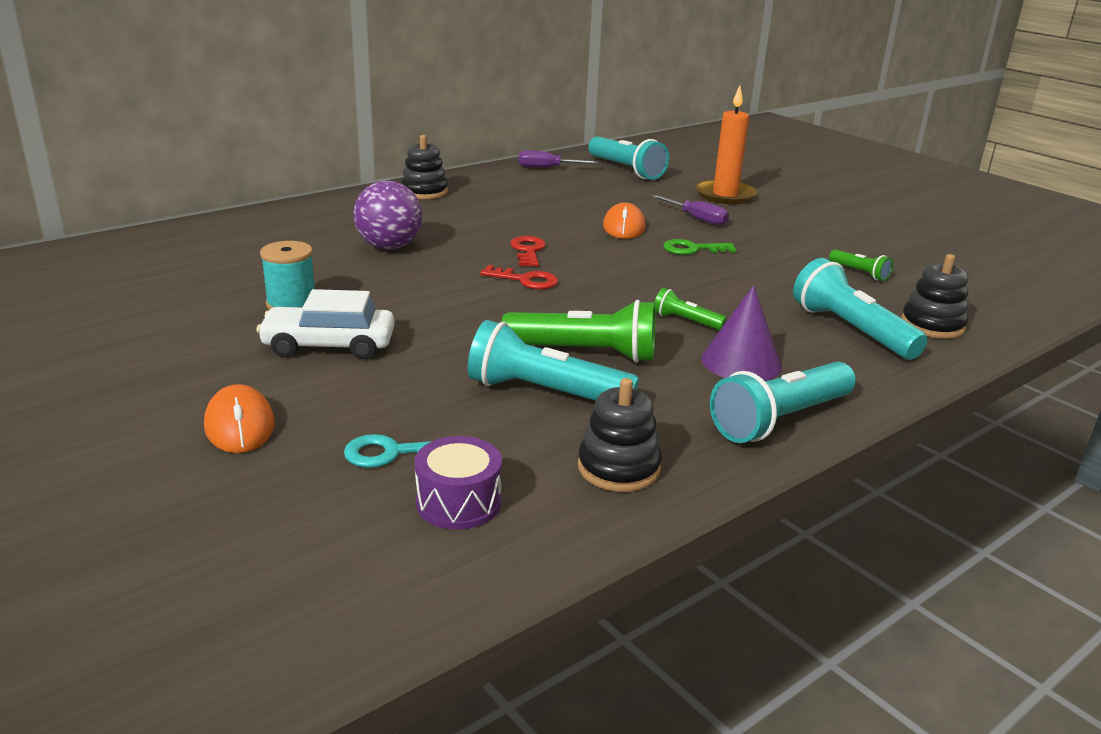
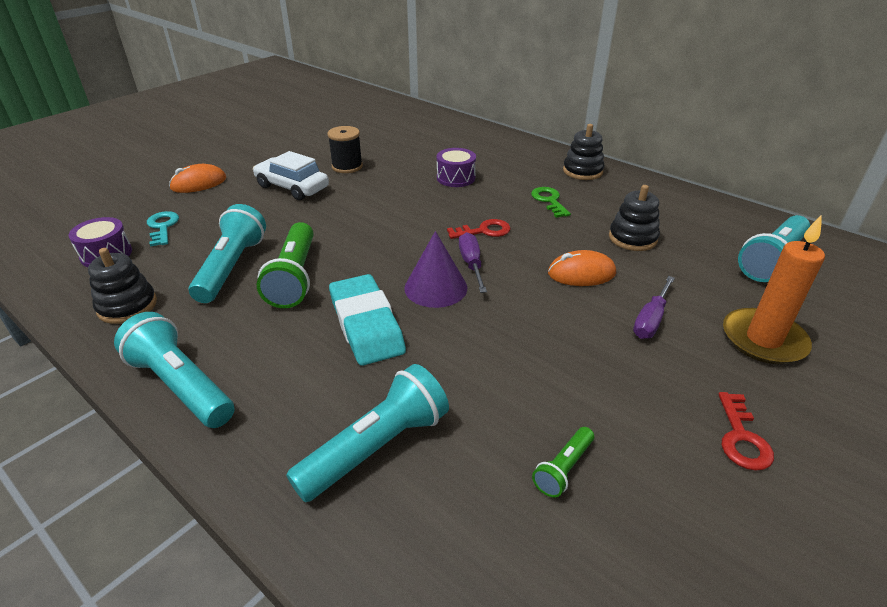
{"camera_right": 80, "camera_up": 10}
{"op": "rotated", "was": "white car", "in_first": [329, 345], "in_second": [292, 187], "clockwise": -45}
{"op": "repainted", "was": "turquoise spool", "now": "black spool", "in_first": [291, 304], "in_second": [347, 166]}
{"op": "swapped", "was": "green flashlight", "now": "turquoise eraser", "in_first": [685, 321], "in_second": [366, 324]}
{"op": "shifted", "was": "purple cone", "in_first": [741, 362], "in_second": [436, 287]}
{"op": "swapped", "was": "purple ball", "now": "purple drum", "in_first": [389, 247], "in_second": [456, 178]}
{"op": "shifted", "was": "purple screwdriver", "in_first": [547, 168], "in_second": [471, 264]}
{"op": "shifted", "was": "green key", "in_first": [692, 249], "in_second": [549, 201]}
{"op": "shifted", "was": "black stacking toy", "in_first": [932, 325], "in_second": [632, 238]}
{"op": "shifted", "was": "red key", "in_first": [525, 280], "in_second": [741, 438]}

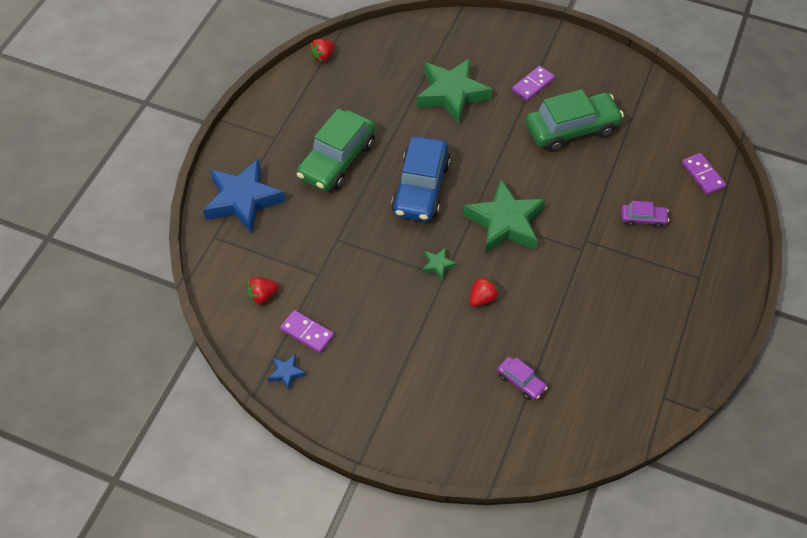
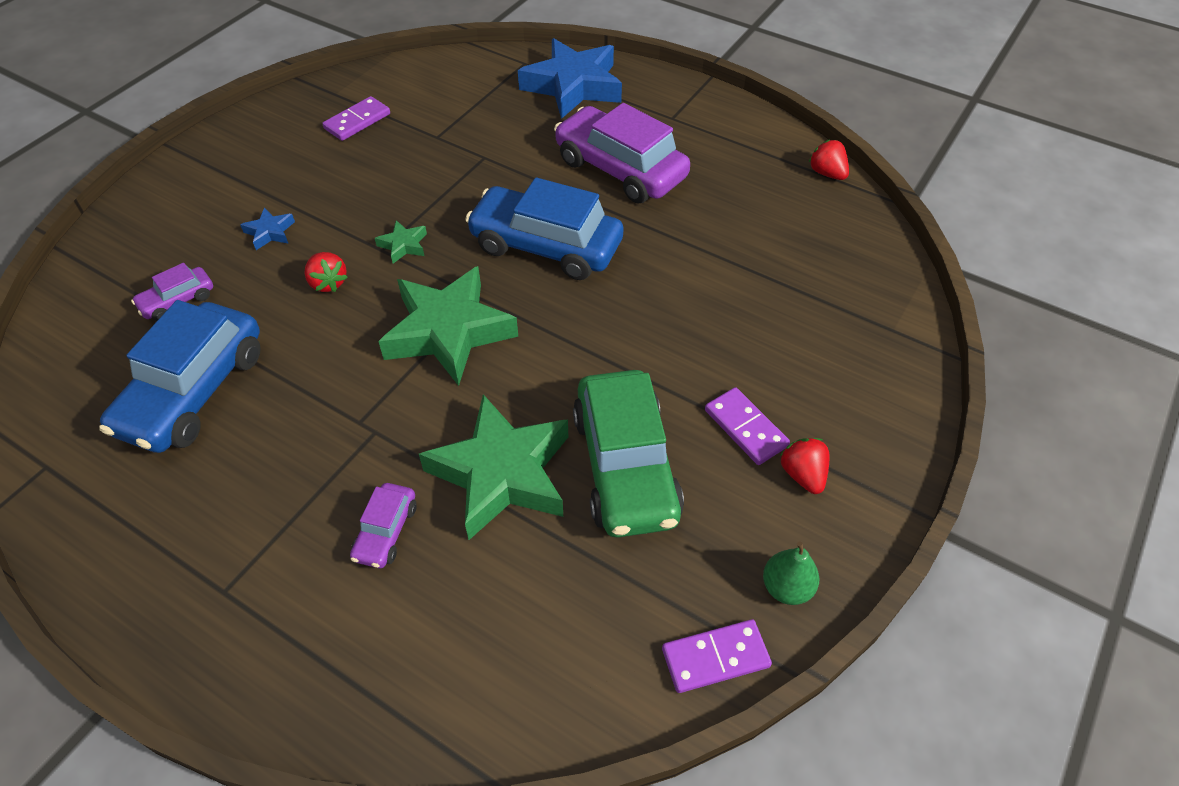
{"camera_right": 100, "camera_up": -5}
{"op": "new", "now": "blue car", "in_second": [194, 391]}
{"op": "shifted", "was": "blue star", "in_first": [286, 373], "in_second": [270, 232]}
{"op": "shifted", "was": "green star", "in_first": [451, 94], "in_second": [502, 473]}
{"op": "repainted", "was": "green car", "now": "purple car", "in_first": [337, 160], "in_second": [620, 169]}
{"op": "shifted", "was": "purple domino", "in_first": [702, 175], "in_second": [715, 657]}
{"op": "new", "now": "green pear", "in_second": [786, 587]}
{"op": "shifted", "was": "red strawberry", "in_first": [263, 296], "in_second": [803, 475]}

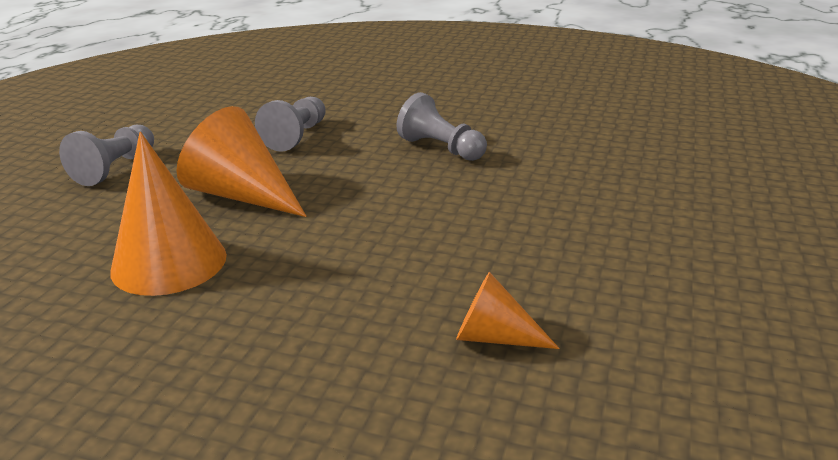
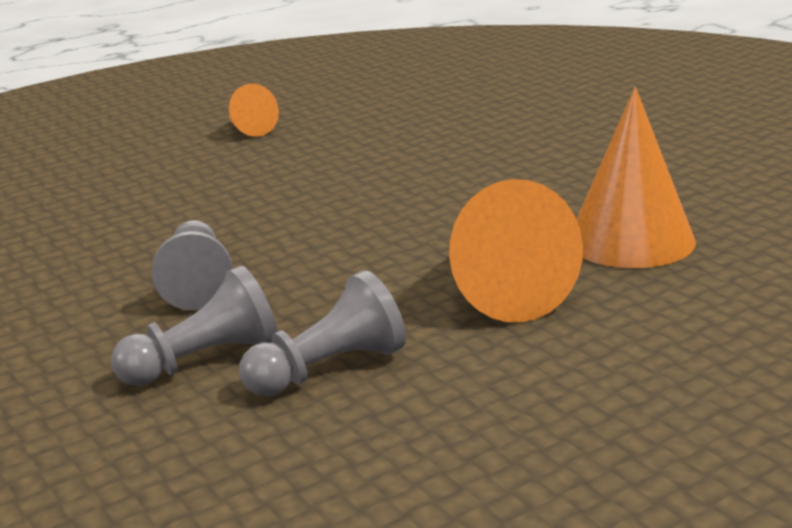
{"camera_right": -140, "camera_up": -5}
{"op": "shifted", "was": "grey pawn", "in_first": [115, 168], "in_second": [205, 361]}
{"op": "shifted", "was": "orange cone", "in_first": [494, 337], "in_second": [249, 129]}

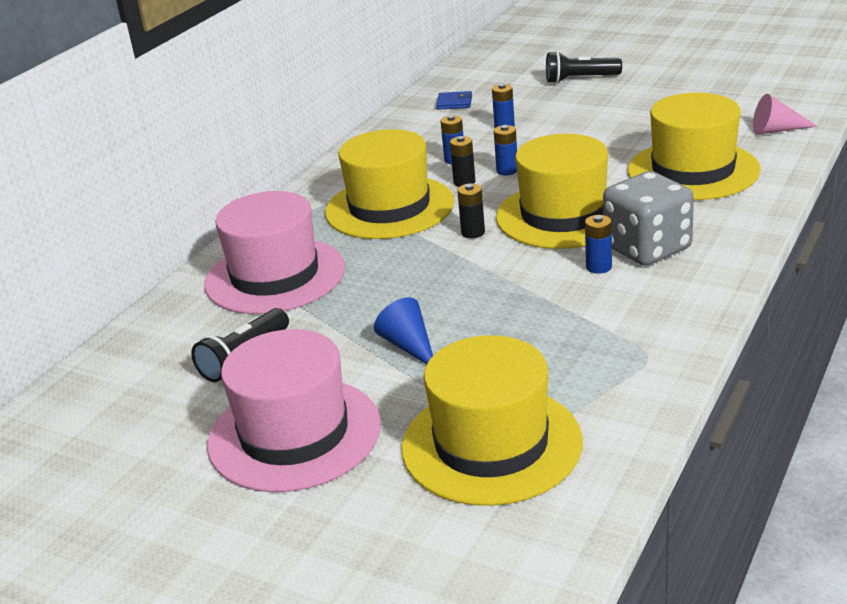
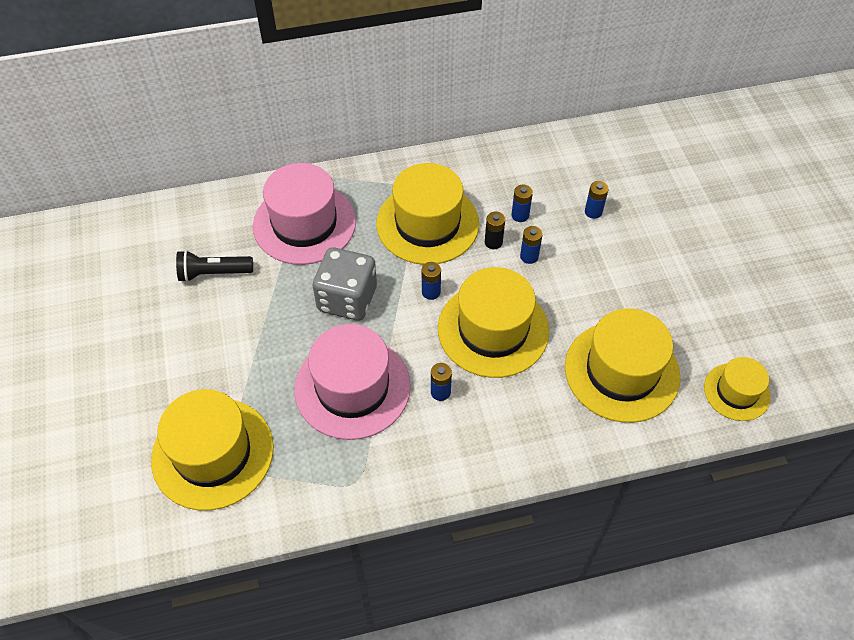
{"camera_right": 45, "camera_up": 25}
{"op": "shifted", "was": "pink hat", "in_first": [294, 434], "in_second": [352, 387]}
{"op": "shifted", "was": "grey dice", "in_first": [647, 248], "in_second": [347, 299]}
{"op": "repainted", "was": "black battery", "now": "blue battery", "in_first": [473, 232], "in_second": [431, 292]}
{"op": "swapped", "was": "pink cone", "now": "yellow hat", "in_first": [776, 130], "in_second": [736, 392]}
{"op": "gone", "was": "blue cone", "in_first": [409, 346]}
{"op": "gone", "was": "blue wallet", "in_first": [454, 103]}
{"op": "gone", "was": "black flashlight", "in_first": [580, 79]}

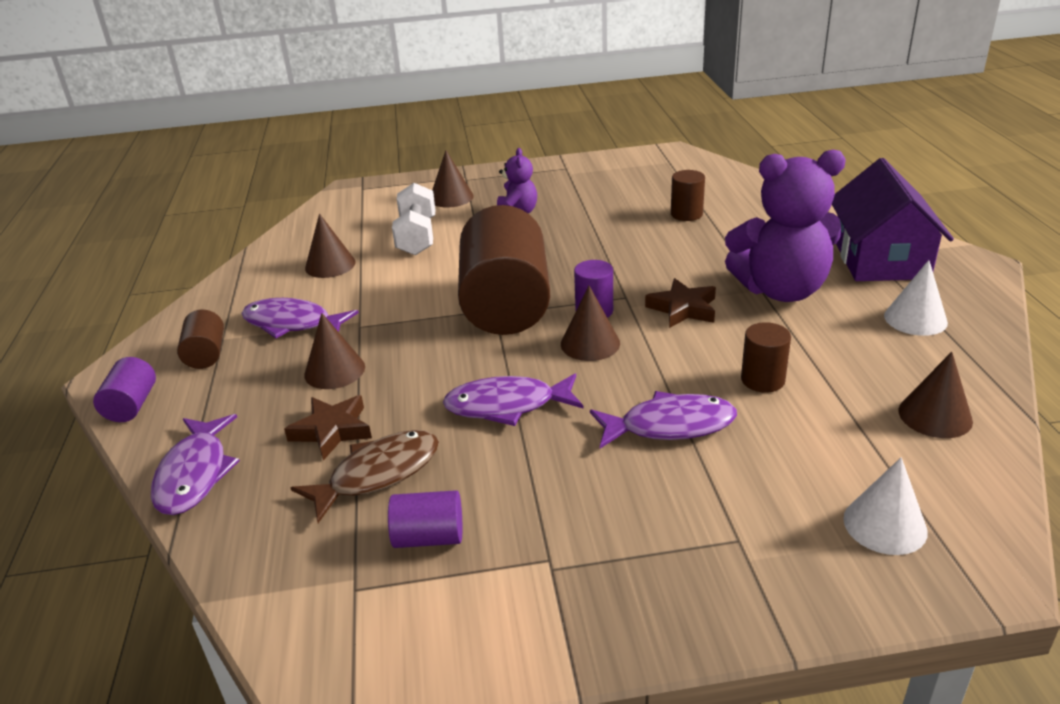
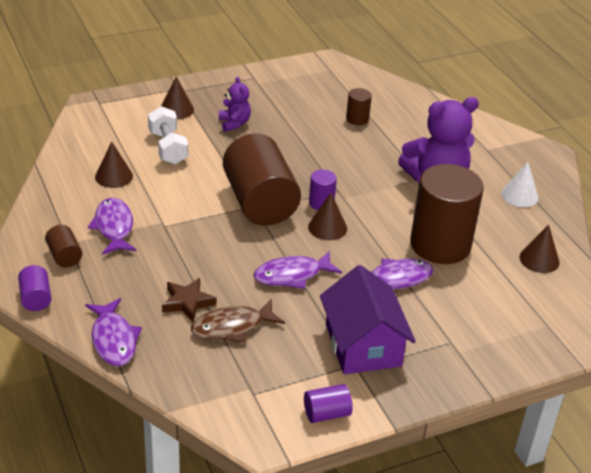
{"camera_right": -20, "camera_up": 5}
{"op": "rotated", "was": "purple fish", "in_first": [292, 323], "in_second": [114, 227], "clockwise": 75}
{"op": "rotated", "was": "brown fish", "in_first": [378, 474], "in_second": [232, 327], "clockwise": -150}
{"op": "shifted", "was": "purple cylinder", "in_first": [429, 537], "in_second": [326, 414]}
{"op": "shifted", "was": "purple house", "in_first": [880, 259], "in_second": [363, 345]}
{"op": "scaled", "was": "brown cylinder", "in_first": [762, 380], "in_second": [440, 245], "ratio": 2.31}
{"op": "gone", "was": "brown cone", "in_first": [334, 370]}
{"op": "gone", "was": "brown star", "in_first": [683, 308]}
{"op": "gone", "was": "white cone", "in_first": [885, 525]}

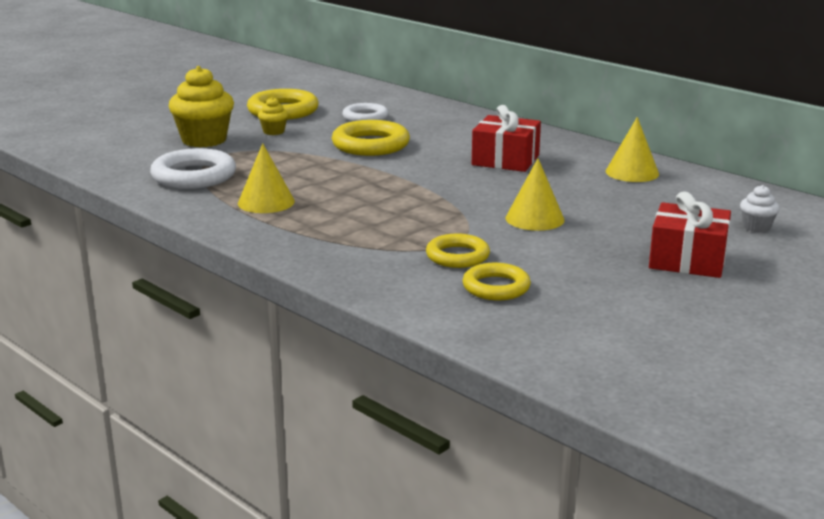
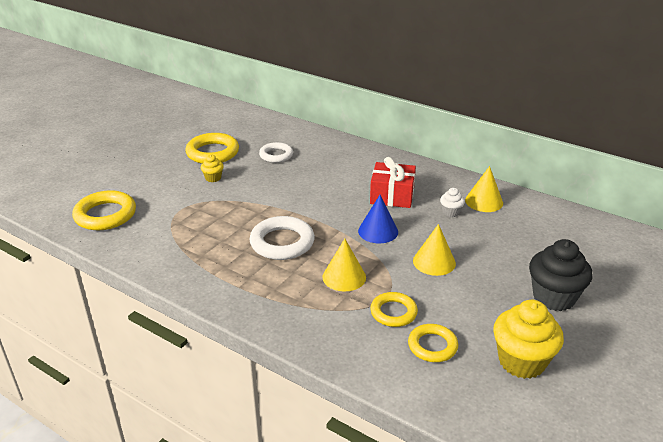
{"camera_right": -10, "camera_up": 10}
{"op": "shifted", "was": "yellow ring", "in_first": [370, 145], "in_second": [105, 215]}
{"op": "shifted", "was": "white ring", "in_first": [194, 176], "in_second": [282, 242]}
{"op": "shifted", "was": "yellow cone", "in_first": [266, 202], "in_second": [344, 277]}
{"op": "new", "now": "blue cone", "in_second": [378, 231]}
{"op": "shifted", "was": "white cupcake", "in_first": [756, 227], "in_second": [451, 212]}
{"op": "shifted", "was": "yellow cupcake", "in_first": [204, 140], "in_second": [521, 361]}
{"op": "swapped", "was": "red gift", "now": "black cupcake", "in_first": [687, 260], "in_second": [553, 297]}

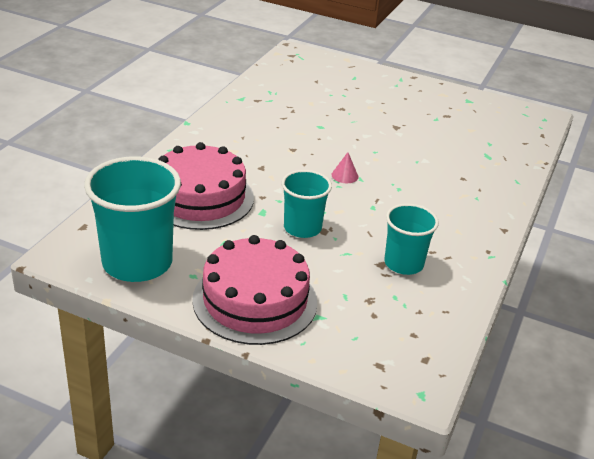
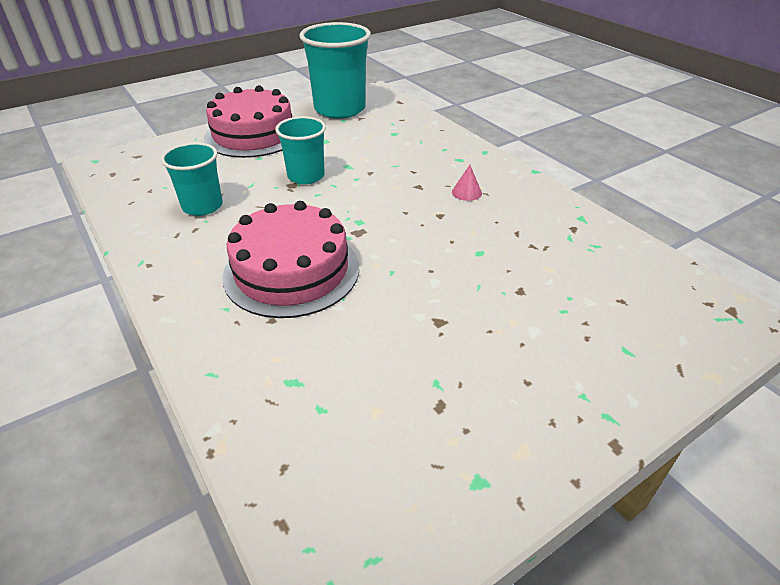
{"camera_right": 125, "camera_up": 5}
{"op": "shifted", "was": "pink cake", "in_first": [200, 197], "in_second": [291, 271]}
{"op": "shifted", "was": "pink cone", "in_first": [344, 175], "in_second": [466, 192]}

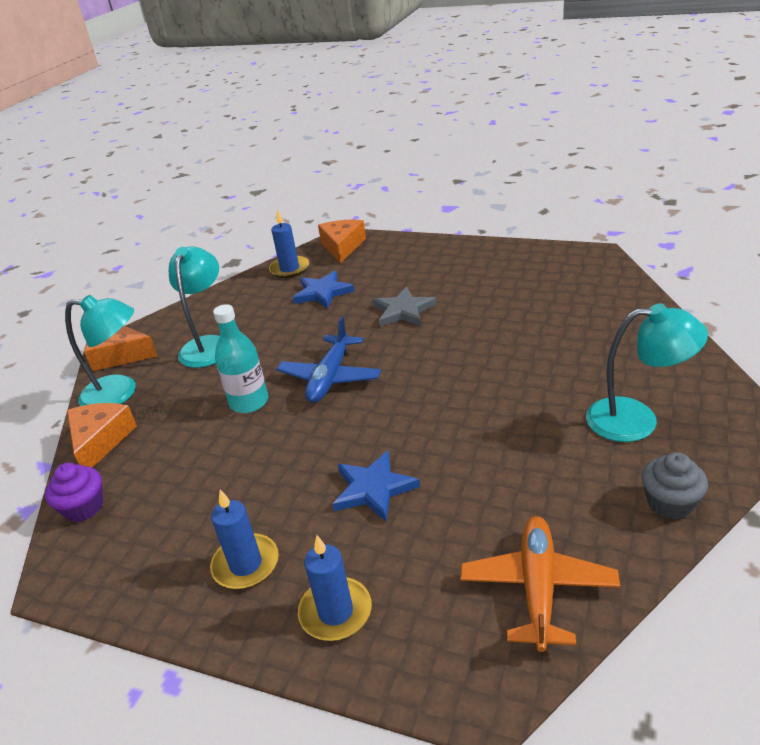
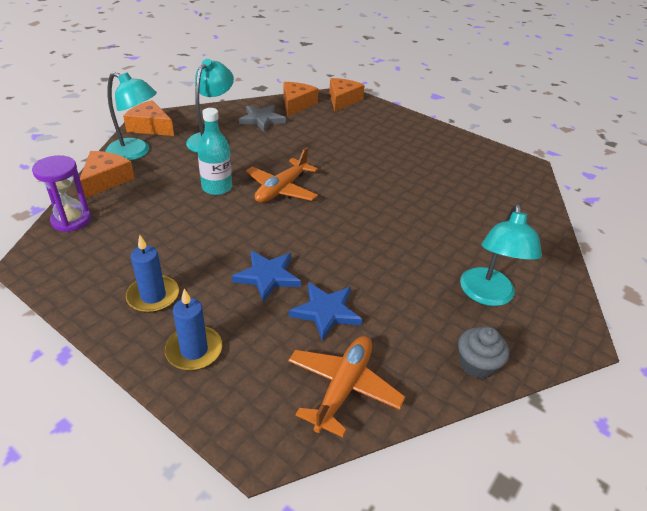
{"camera_right": 10, "camera_up": 5}
{"op": "swapped", "was": "purple cupcake", "now": "purple hourglass", "in_first": [84, 507], "in_second": [71, 220]}
{"op": "shifted", "was": "grey star", "in_first": [403, 310], "in_second": [262, 119]}
{"op": "repainted", "was": "blue plane", "now": "orange plane", "in_first": [330, 377], "in_second": [281, 189]}
{"op": "swapped", "was": "blue candle", "now": "orange cheese", "in_first": [289, 269], "in_second": [296, 104]}
{"op": "shifted", "was": "blue star", "in_first": [323, 292], "in_second": [326, 312]}
{"op": "rotated", "was": "turquoise lamp", "in_first": [637, 420], "in_second": [487, 295], "clockwise": 75}

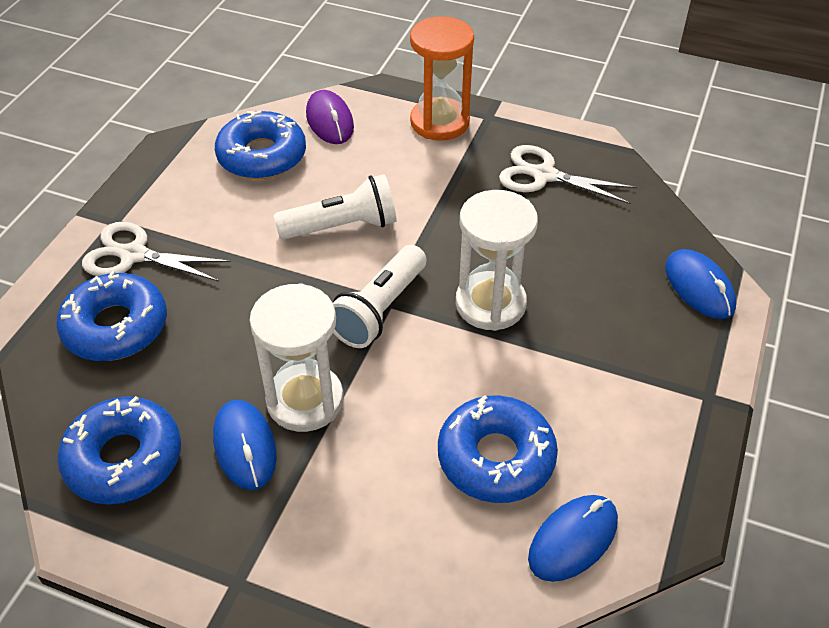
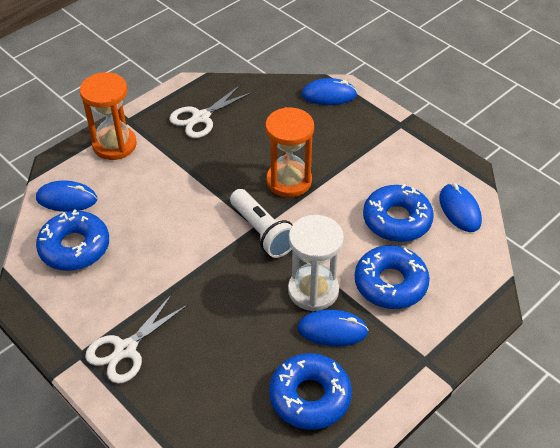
{"camera_right": -65, "camera_up": 0}
{"op": "repainted", "was": "purple mouse", "now": "blue mouse", "in_first": [330, 121], "in_second": [67, 199]}
{"op": "repainted", "was": "white hourglass", "now": "orange hourglass", "in_first": [490, 304], "in_second": [289, 181]}
{"op": "shifted", "was": "blue donut", "in_first": [116, 327], "in_second": [390, 283]}
{"op": "gone", "was": "white flashlight", "in_first": [342, 227]}

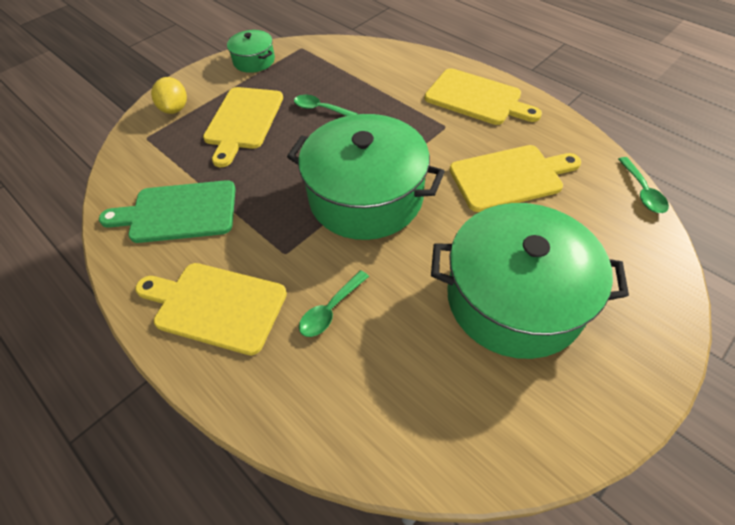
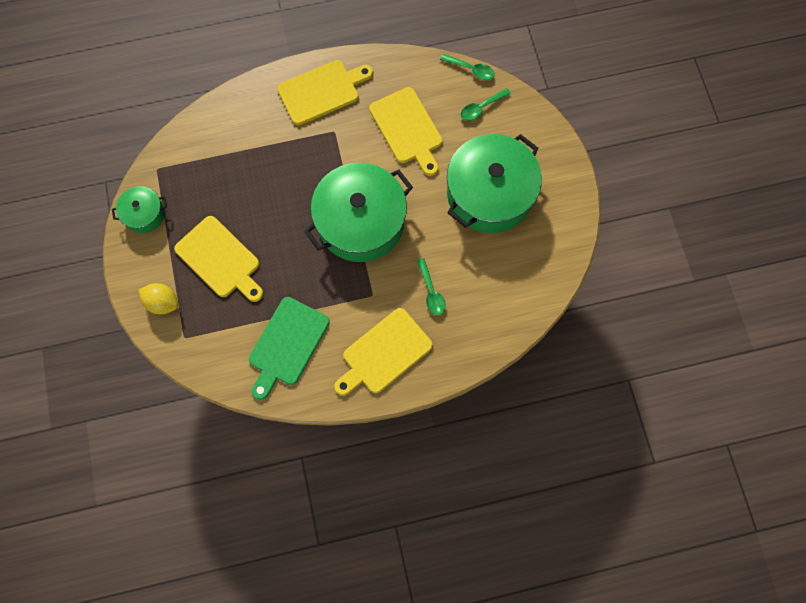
{"camera_right": -60, "camera_up": 20}
{"op": "rotated", "was": "yellow cutting board", "in_first": [510, 177], "in_second": [407, 129], "clockwise": 135}
{"op": "shifted", "was": "green spoon", "in_first": [320, 109], "in_second": [481, 108]}

